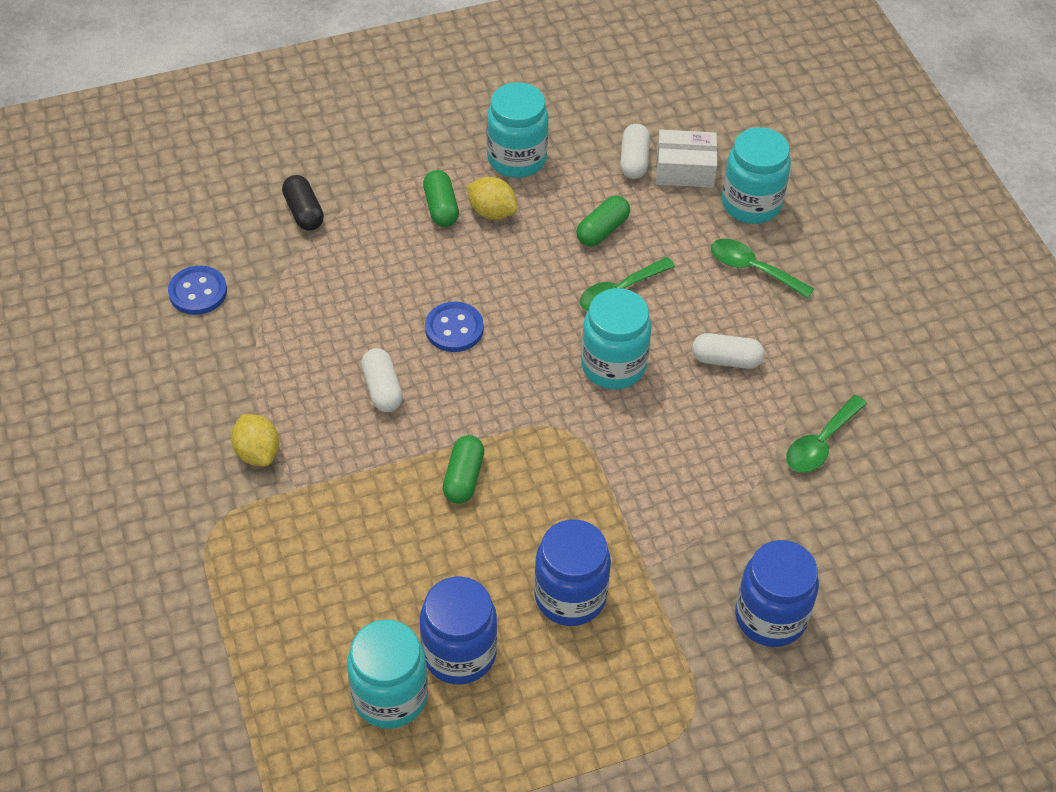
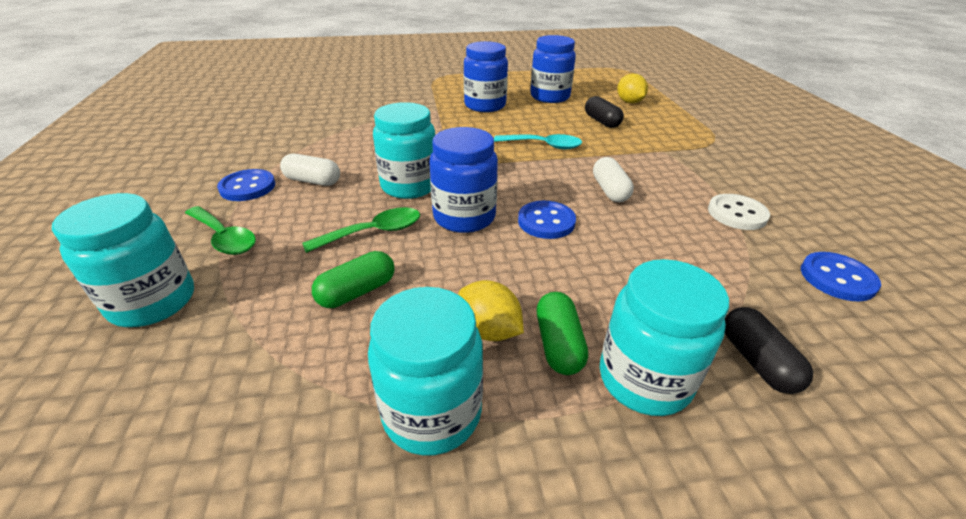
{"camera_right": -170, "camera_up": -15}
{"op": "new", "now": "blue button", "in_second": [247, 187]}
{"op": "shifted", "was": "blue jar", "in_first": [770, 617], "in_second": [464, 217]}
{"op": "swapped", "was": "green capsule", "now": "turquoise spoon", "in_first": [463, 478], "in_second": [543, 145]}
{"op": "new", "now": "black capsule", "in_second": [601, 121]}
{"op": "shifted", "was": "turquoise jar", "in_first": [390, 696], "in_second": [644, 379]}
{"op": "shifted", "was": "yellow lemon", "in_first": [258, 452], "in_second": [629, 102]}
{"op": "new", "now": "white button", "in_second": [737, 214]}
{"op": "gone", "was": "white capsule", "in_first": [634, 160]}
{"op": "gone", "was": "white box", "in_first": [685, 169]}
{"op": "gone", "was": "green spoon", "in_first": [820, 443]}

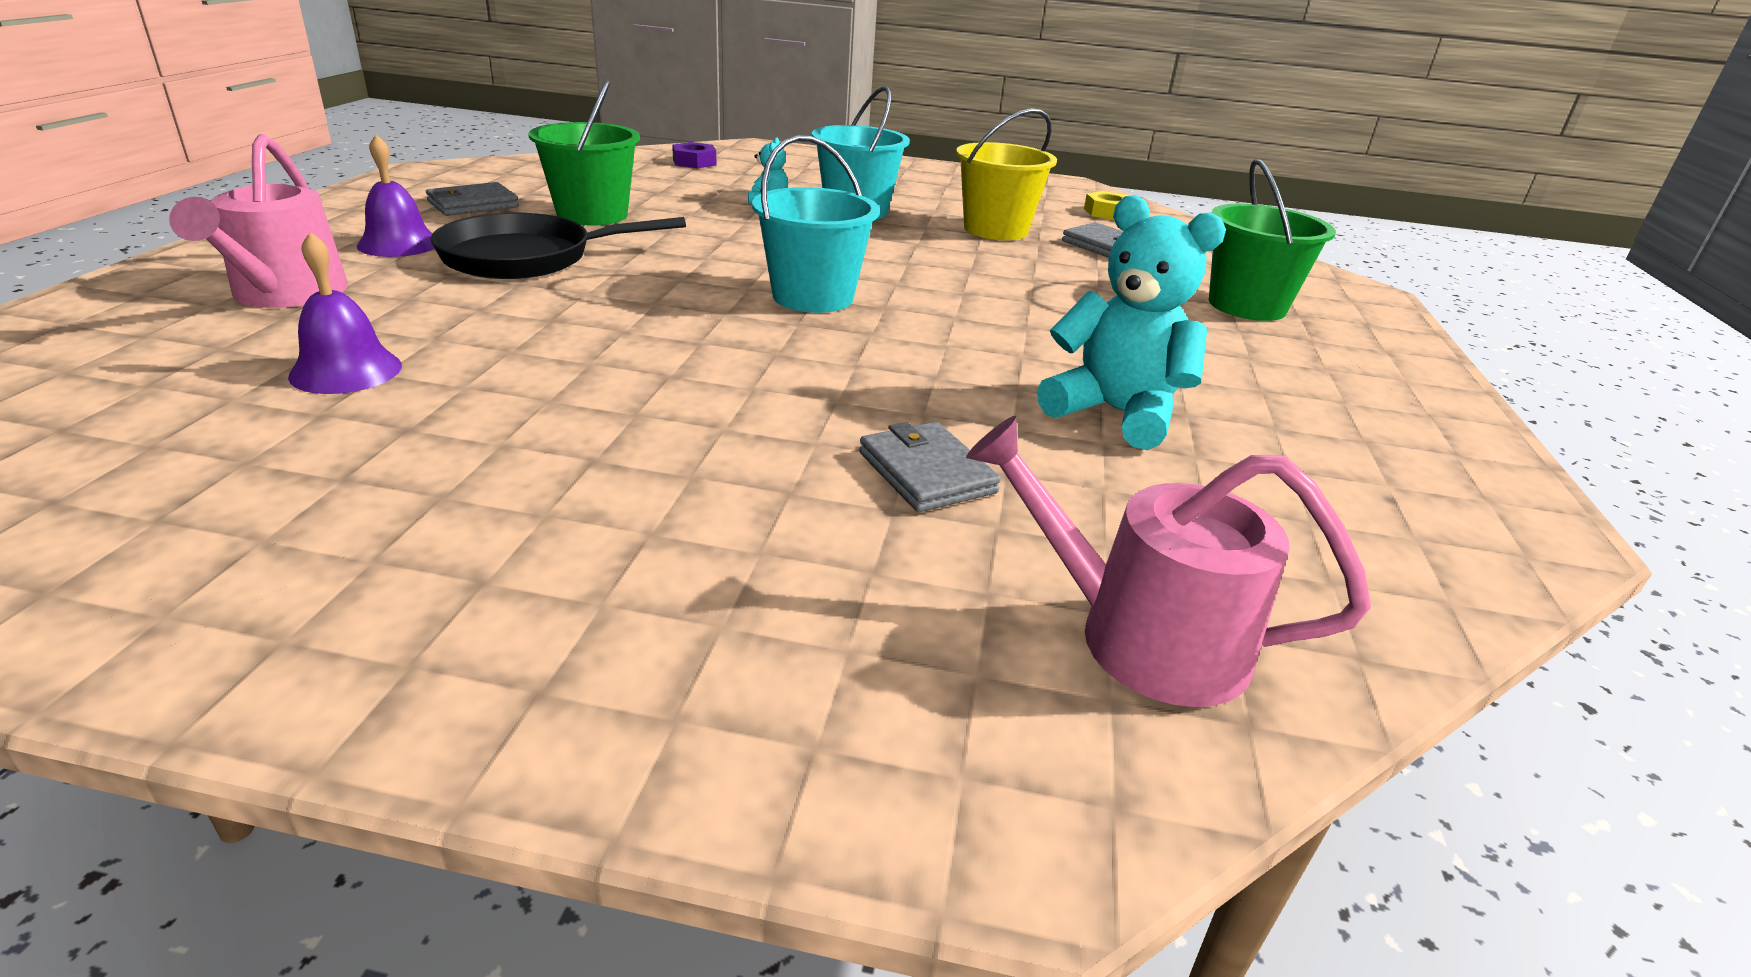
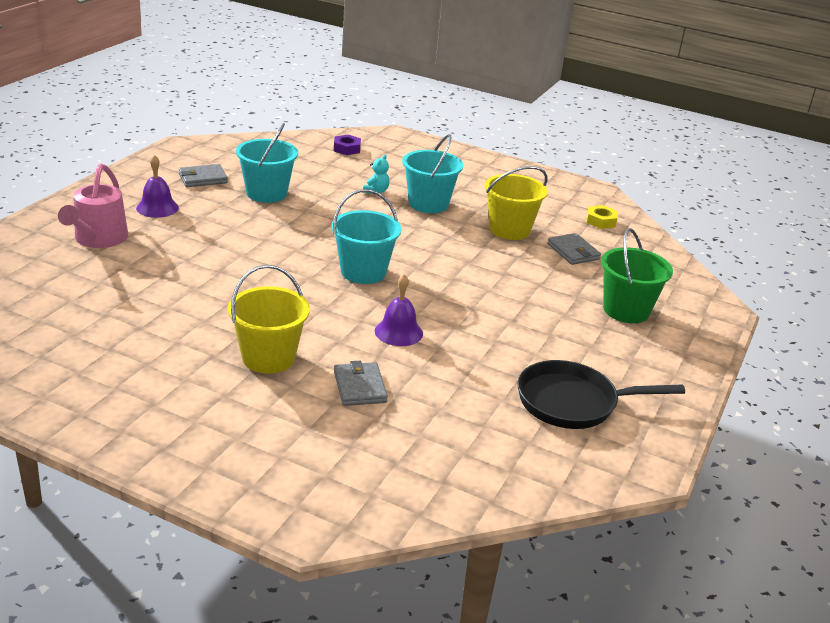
{"camera_right": 15, "camera_up": 0}
{"op": "new", "now": "yellow bucket", "in_second": [268, 358]}
{"op": "repainted", "was": "green bucket", "now": "turquoise bucket", "in_first": [592, 215], "in_second": [266, 193]}
{"op": "shifted", "was": "purple bell", "in_first": [346, 370], "in_second": [398, 332]}
{"op": "shifted", "was": "black pan", "in_first": [527, 257], "in_second": [573, 402]}
{"op": "gone", "was": "pink watering can", "in_first": [1141, 637]}
{"op": "gone", "was": "turquoise teddy bear", "in_first": [1115, 413]}

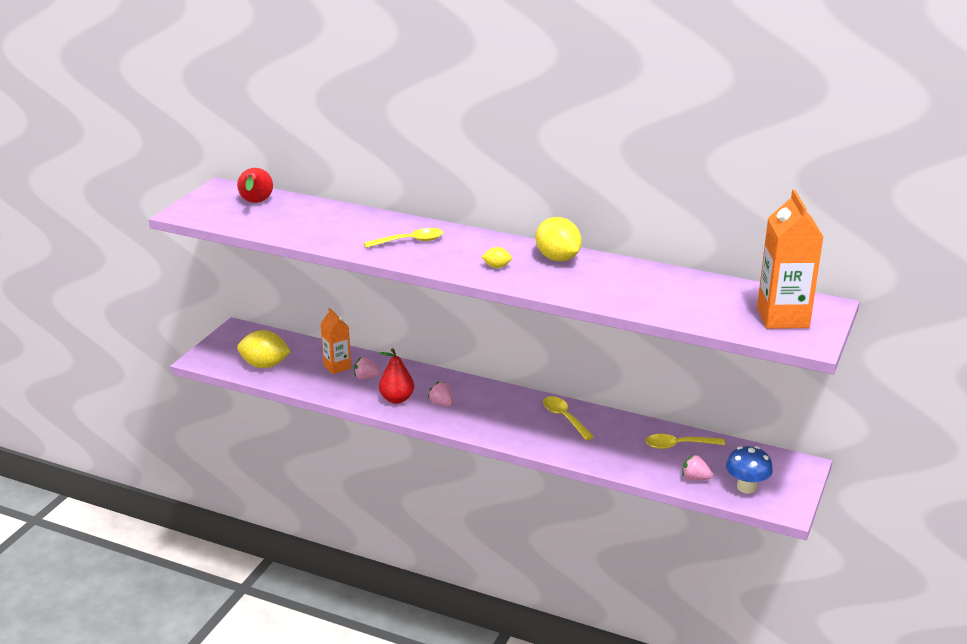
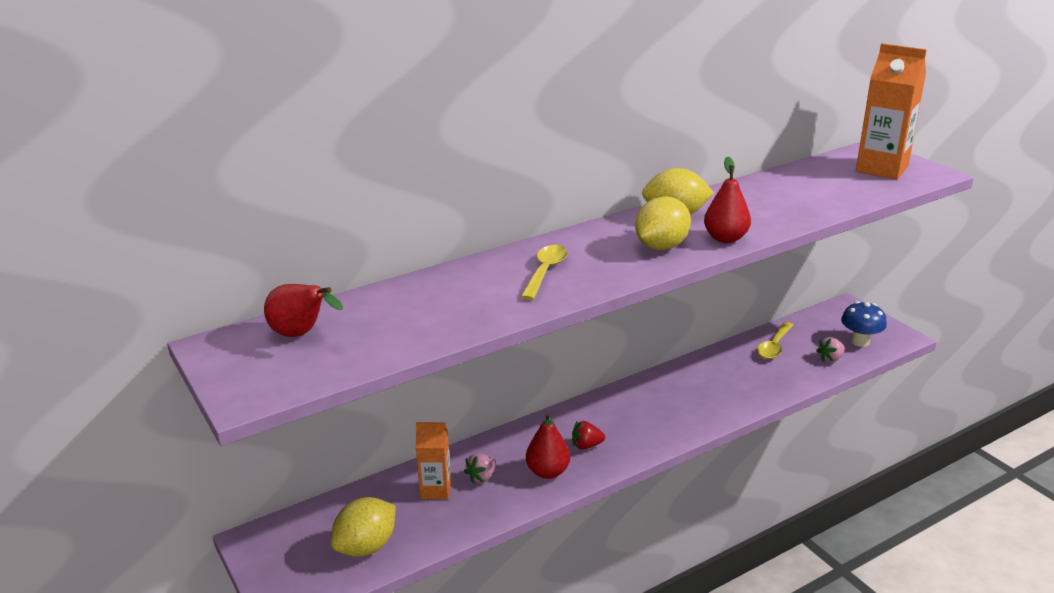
{"camera_right": -55, "camera_up": 0}
{"op": "repainted", "was": "pink strawberry", "now": "red strawberry", "in_first": [441, 403], "in_second": [586, 445]}
{"op": "scaled", "was": "yellow lemon", "in_first": [497, 267], "in_second": [661, 246], "ratio": 2.07}
{"op": "new", "now": "red pear", "in_second": [725, 238]}
{"op": "gone", "was": "yellow spoon", "in_first": [564, 418]}

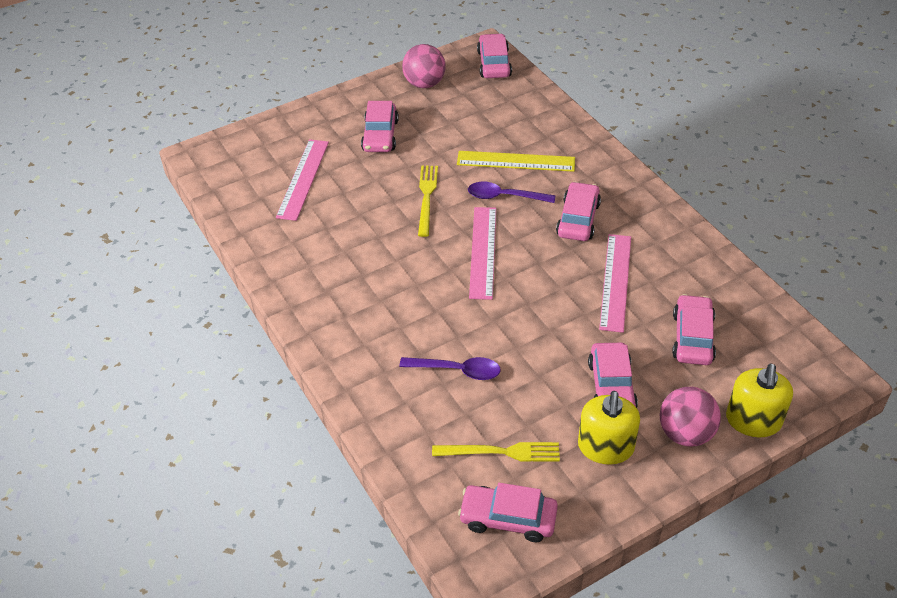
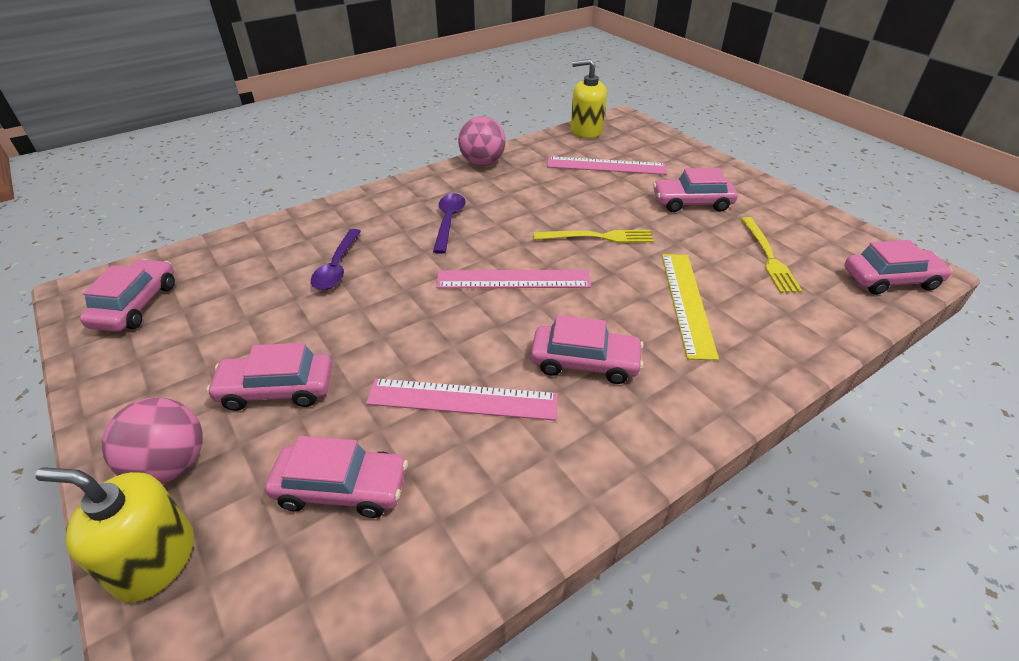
{"camera_right": 85, "camera_up": -5}
{"op": "shifted", "was": "purple spoon", "in_first": [504, 196], "in_second": [449, 221]}
{"op": "shifted", "was": "pink ball", "in_first": [424, 84], "in_second": [482, 163]}
{"op": "shifted", "was": "yellow soap dispenser", "in_first": [605, 447], "in_second": [586, 131]}
{"op": "shifted", "was": "yellow fork", "in_first": [501, 452], "in_second": [768, 257]}

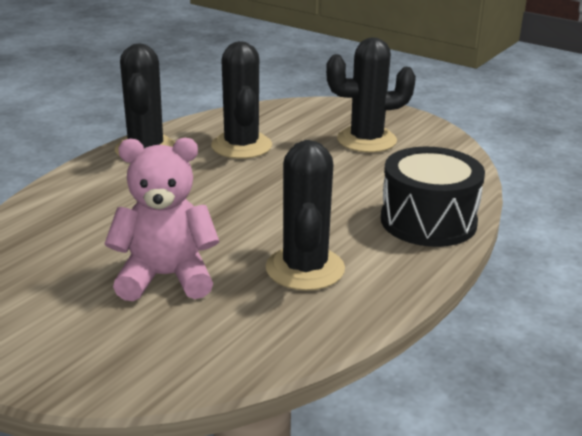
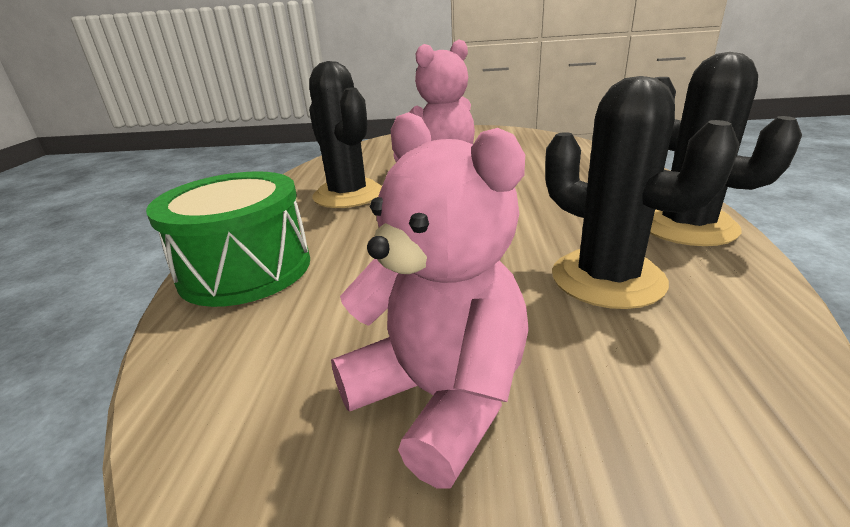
{"camera_right": 150, "camera_up": 0}
{"op": "repainted", "was": "black drum", "now": "green drum", "in_first": [428, 221], "in_second": [245, 269]}
{"op": "swapped", "was": "black cactus", "now": "pink teddy bear", "in_first": [366, 140], "in_second": [440, 398]}

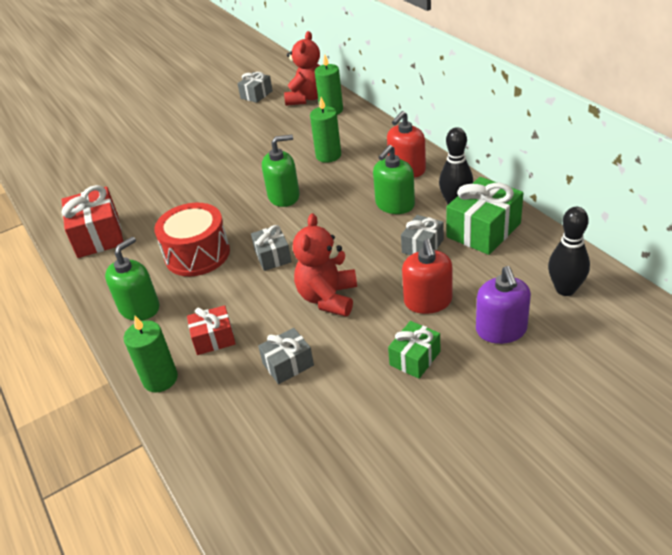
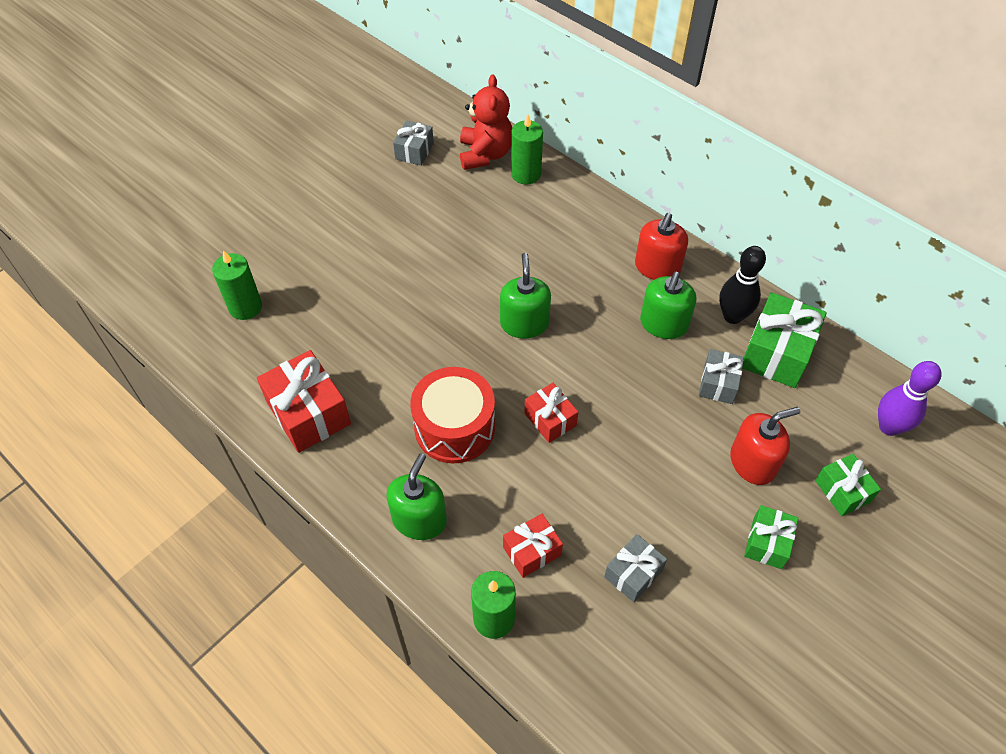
{"camera_right": -20, "camera_up": 15}
{"op": "shifted", "was": "green candle", "in_first": [328, 155], "in_second": [245, 307]}
{"op": "rotated", "was": "green soap dispenser", "in_first": [284, 196], "in_second": [524, 323], "clockwise": -60}
{"op": "repainted", "was": "grey gift", "now": "red gift", "in_first": [273, 256], "in_second": [550, 419]}
{"op": "rotated", "was": "red soap dispenser", "in_first": [428, 301], "in_second": [752, 463], "clockwise": -90}
{"op": "swapped", "was": "purple soap dispenser", "now": "green gift", "in_first": [501, 330], "in_second": [842, 491]}
{"op": "repainted", "was": "black bowling pin", "now": "purple bowling pin", "in_first": [565, 289], "in_second": [889, 427]}
{"op": "gone", "was": "red teddy bear", "in_first": [328, 298]}

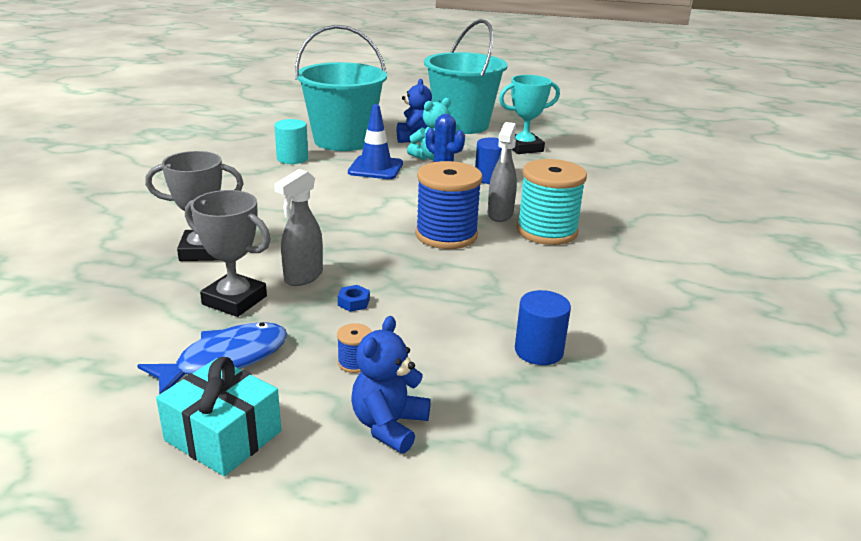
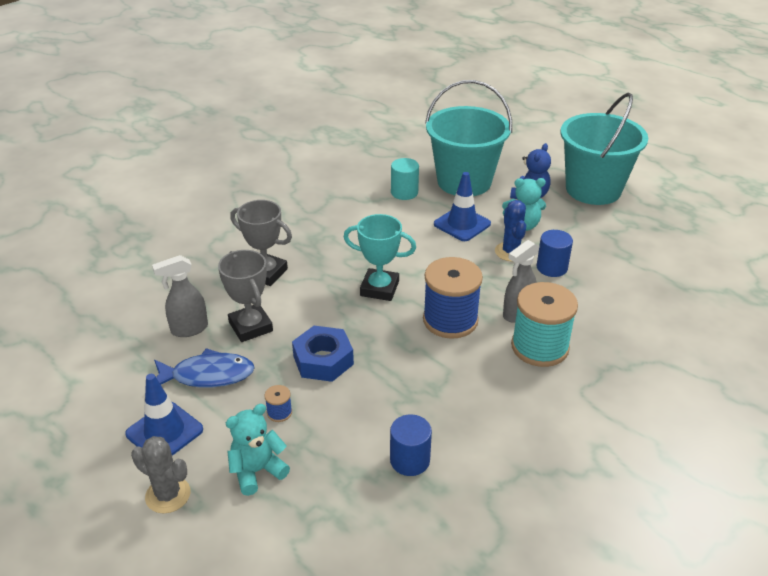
{"camera_right": 35, "camera_up": 10}
{"op": "swapped", "was": "turquoise gift", "now": "blue traffic cone", "in_first": [223, 436], "in_second": [164, 432]}
{"op": "new", "now": "grey cactus", "in_second": [168, 495]}
{"op": "shifted", "was": "grey spray bottle", "in_first": [303, 277], "in_second": [189, 329]}
{"op": "repainted", "was": "blue teddy bear", "now": "turquoise teddy bear", "in_first": [389, 425], "in_second": [257, 471]}
{"op": "scaled", "was": "blue nut", "in_first": [353, 302], "in_second": [323, 360], "ratio": 2.36}
{"op": "shifted", "was": "turquoise trophy", "in_first": [524, 148], "in_second": [379, 288]}

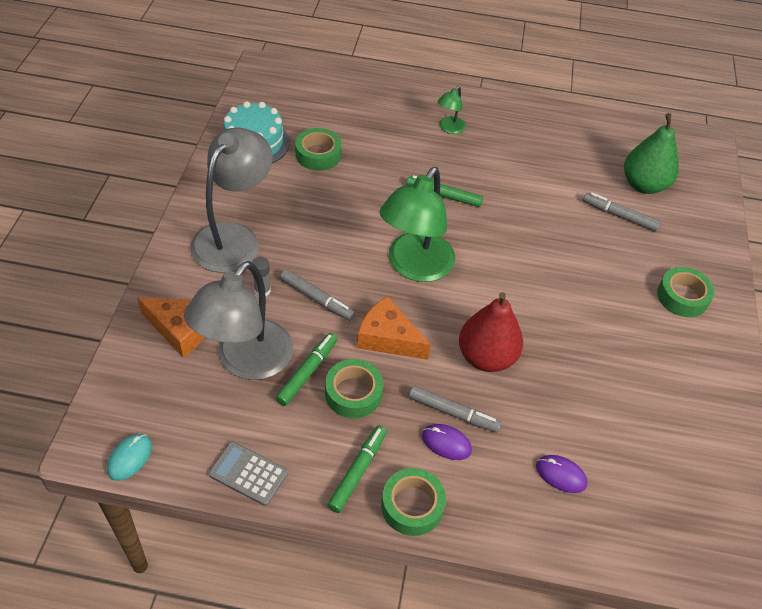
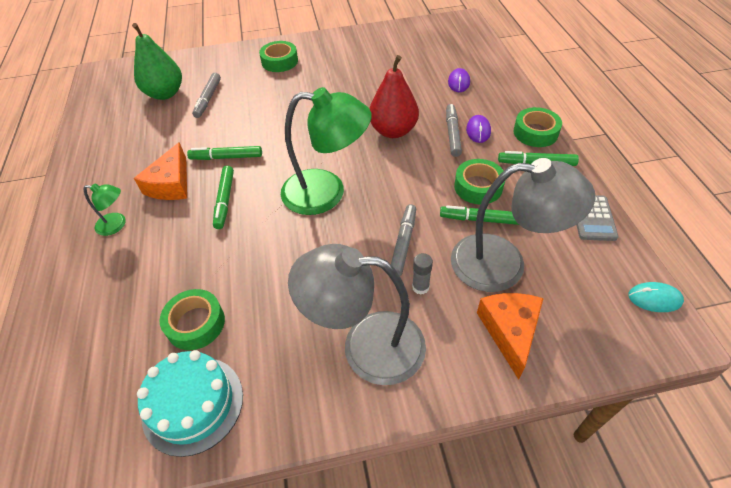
{"camera_right": -105, "camera_up": 0}
{"op": "shifted", "was": "orange cheese", "in_first": [388, 338], "in_second": [171, 184]}
{"op": "new", "now": "green marker", "in_second": [226, 157]}

